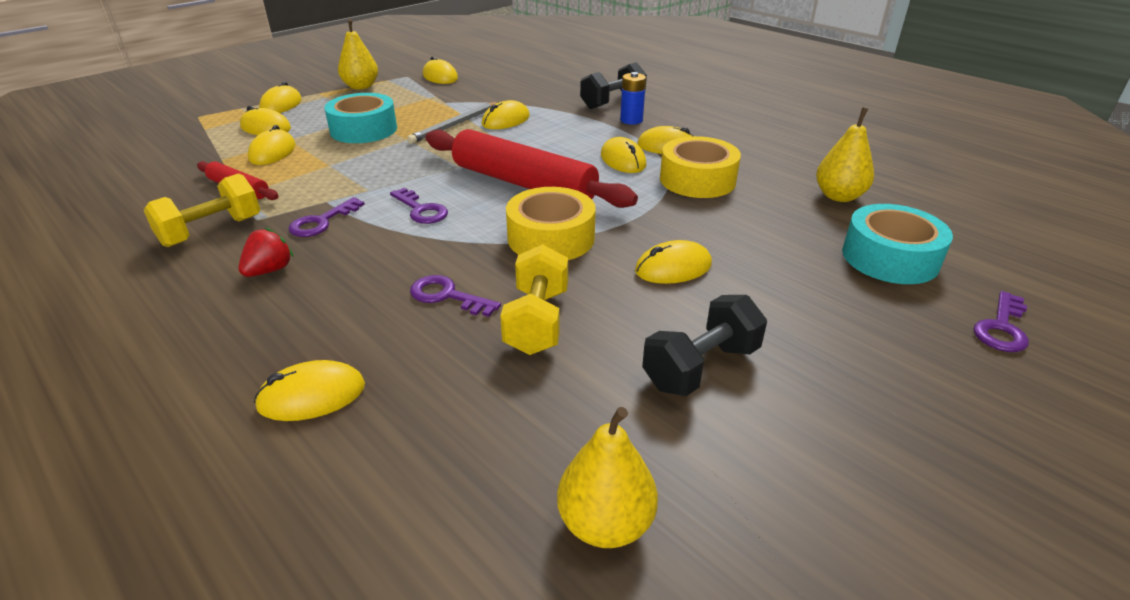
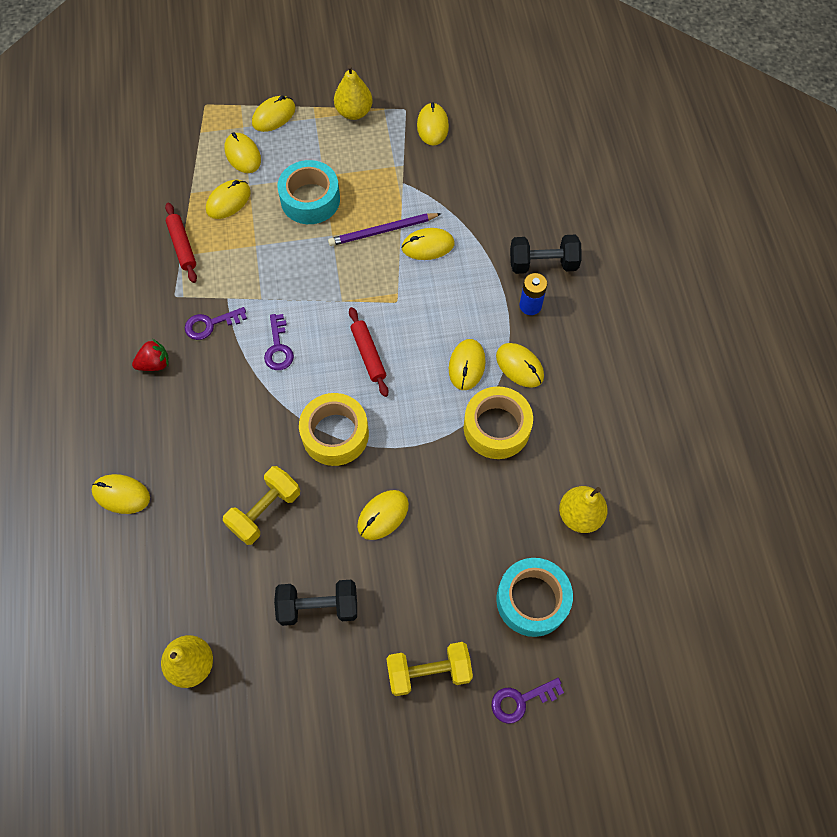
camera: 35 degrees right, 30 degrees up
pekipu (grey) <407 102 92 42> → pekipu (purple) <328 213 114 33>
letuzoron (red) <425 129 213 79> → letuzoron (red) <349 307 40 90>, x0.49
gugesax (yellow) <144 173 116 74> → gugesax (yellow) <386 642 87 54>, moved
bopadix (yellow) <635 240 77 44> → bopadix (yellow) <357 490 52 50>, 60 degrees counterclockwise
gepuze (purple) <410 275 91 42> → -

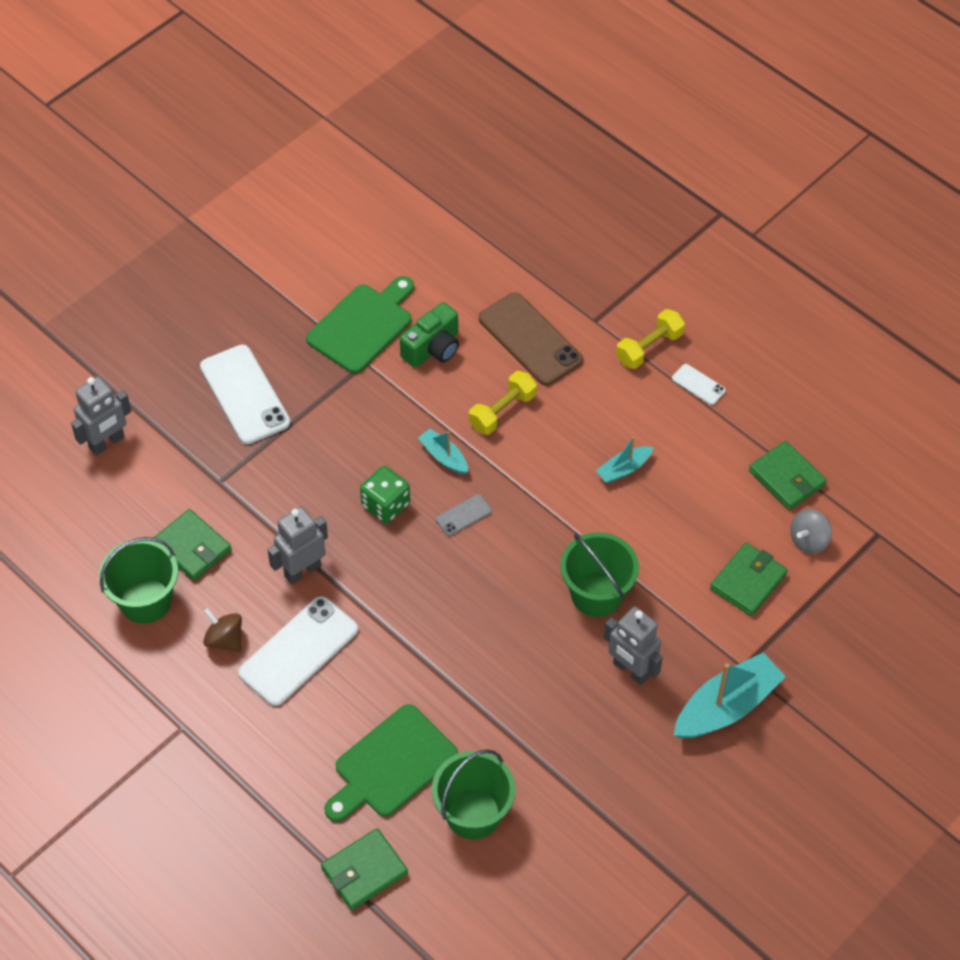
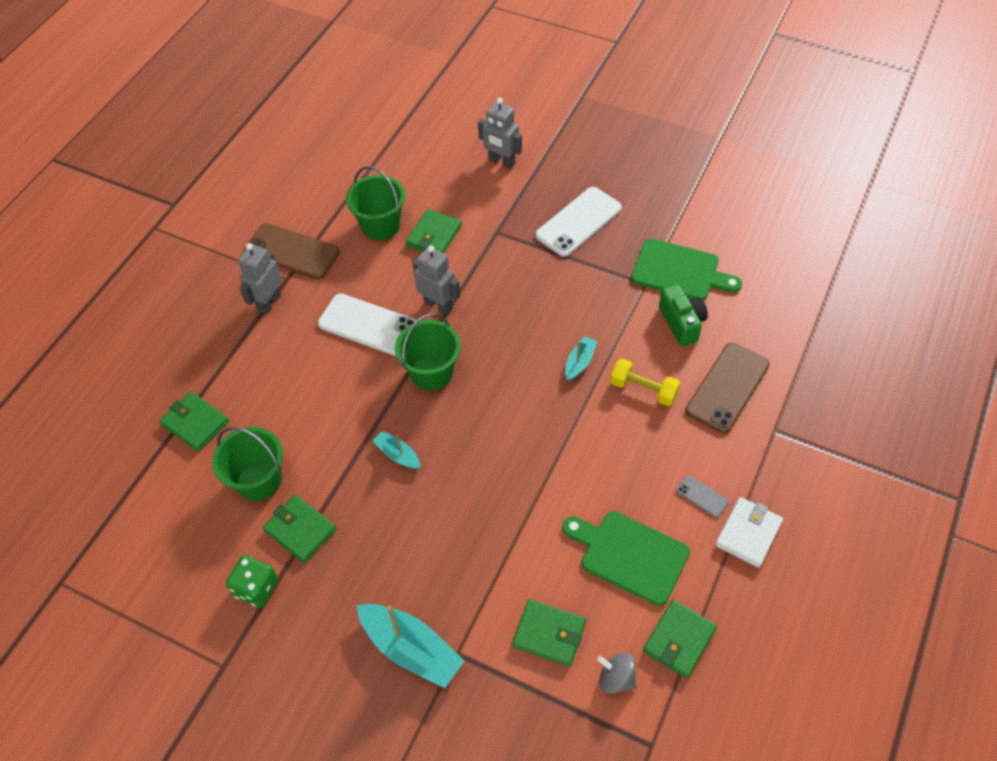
camera: 75 degrees right, 0 degrees up
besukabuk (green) <400 302 59 66> → besukabuk (green) <659 284 49 63>, 135 degrees counterclockwise
gugesax (yellow) <616 309 69 60> → -
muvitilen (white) <672 364 54 41> → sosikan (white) <715 497 68 71>
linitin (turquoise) <596 437 58 46> → linitin (turquoise) <373 431 48 38>, moved
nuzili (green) <360 466 50 57> → nuzili (green) <226 555 52 53>, moved
muvitilen (grey) <436 494 56 42> → muvitilen (grey) <676 475 53 43>, moved
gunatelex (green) <560 532 79 85> → gunatelex (green) <395 313 66 78>, moved
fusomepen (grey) <604 607 59 78> → fusomepen (grey) <238 243 44 72>, moved
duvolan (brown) <203 608 39 44> → -
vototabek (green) <324 704 134 118> → vototabek (green) <562 511 128 95>, moved
- → muvitilen (brown) <244 223 96 57>
- → sosikan (green) <263 495 73 68>

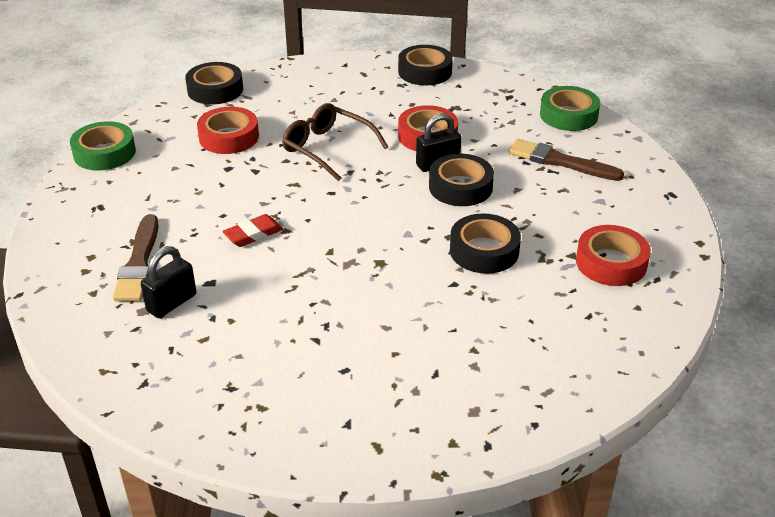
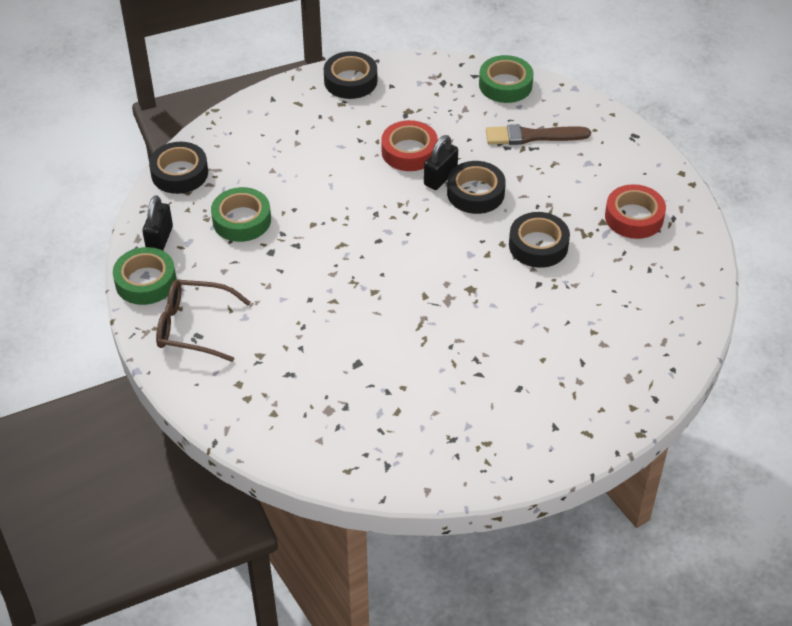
camera: 30 degrees left, 10 degrees up
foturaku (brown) <282 103 106 79> → foturaku (brown) <156 280 95 82>, moved
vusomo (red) <197 107 62 47> → vusomo (green) <211 187 60 55>
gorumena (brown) <113 214 46 87> → -
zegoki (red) <222 214 61 33> → -
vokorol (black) <141 246 55 72> → vokorol (black) <142 195 31 56>, moved

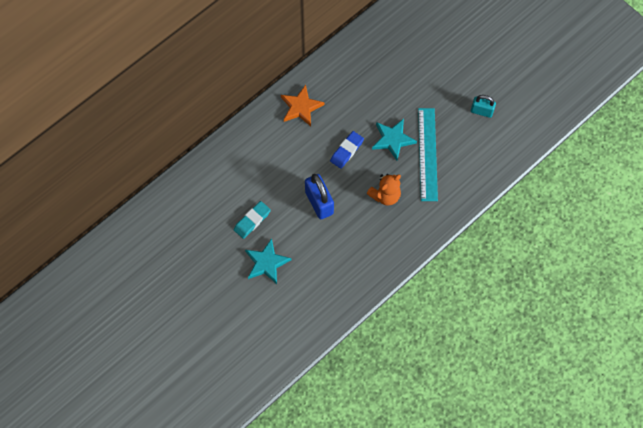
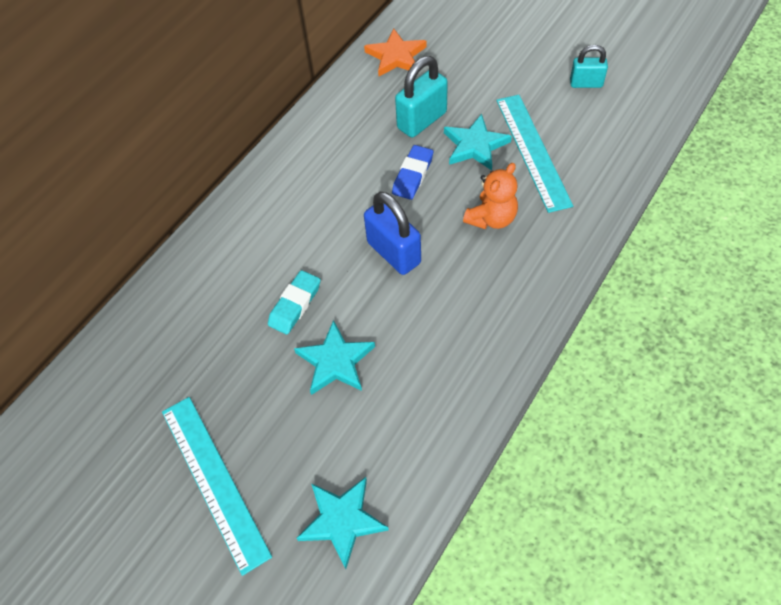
camera: 10 degrees left, 10 degrees down
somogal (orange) <281 85 43 41> → somogal (orange) <364 29 63 47>, moved
- → vokorol (turquoise) <395 56 53 82>
- → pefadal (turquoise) <162 397 110 179>
- → somogal (turquoise) <296 477 93 92>

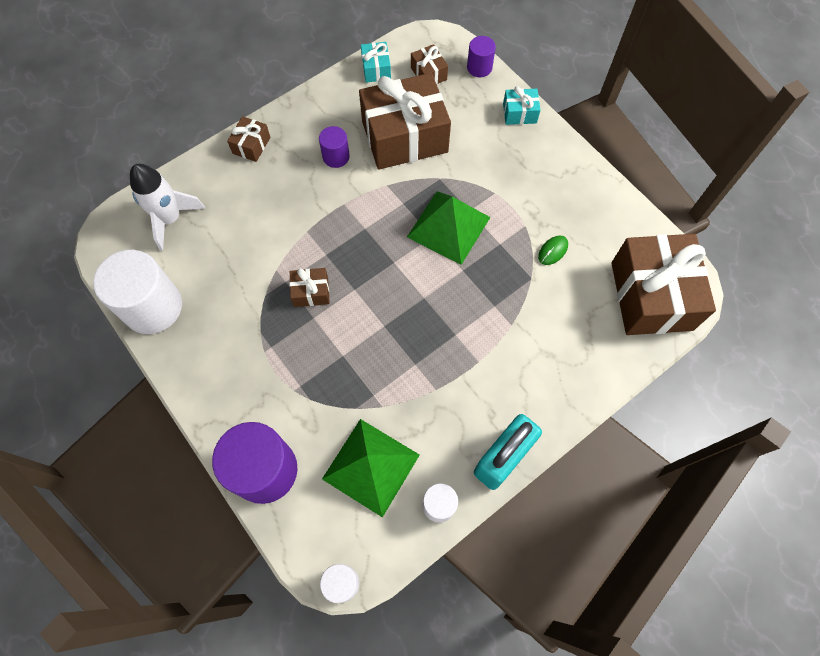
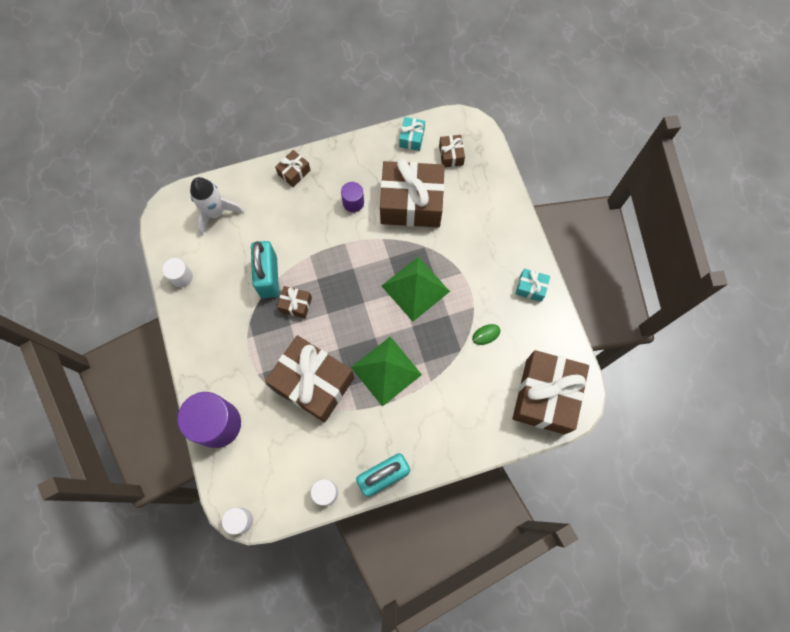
camera: 20 degrees right, 5 degrees up
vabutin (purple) <467 36 29 41> → -
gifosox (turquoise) <503 86 38 39> → gifosox (turquoise) <516 268 34 34>, moved
vabutin (white) <93 250 89 84> → vabutin (white) <162 258 31 30>, x0.50
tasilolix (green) <322 419 98 99> → tasilolix (green) <351 337 71 70>, moved
- → vokorol (turquoise) <251 241 28 57>
- → gifosox (brown) <265 335 89 88>

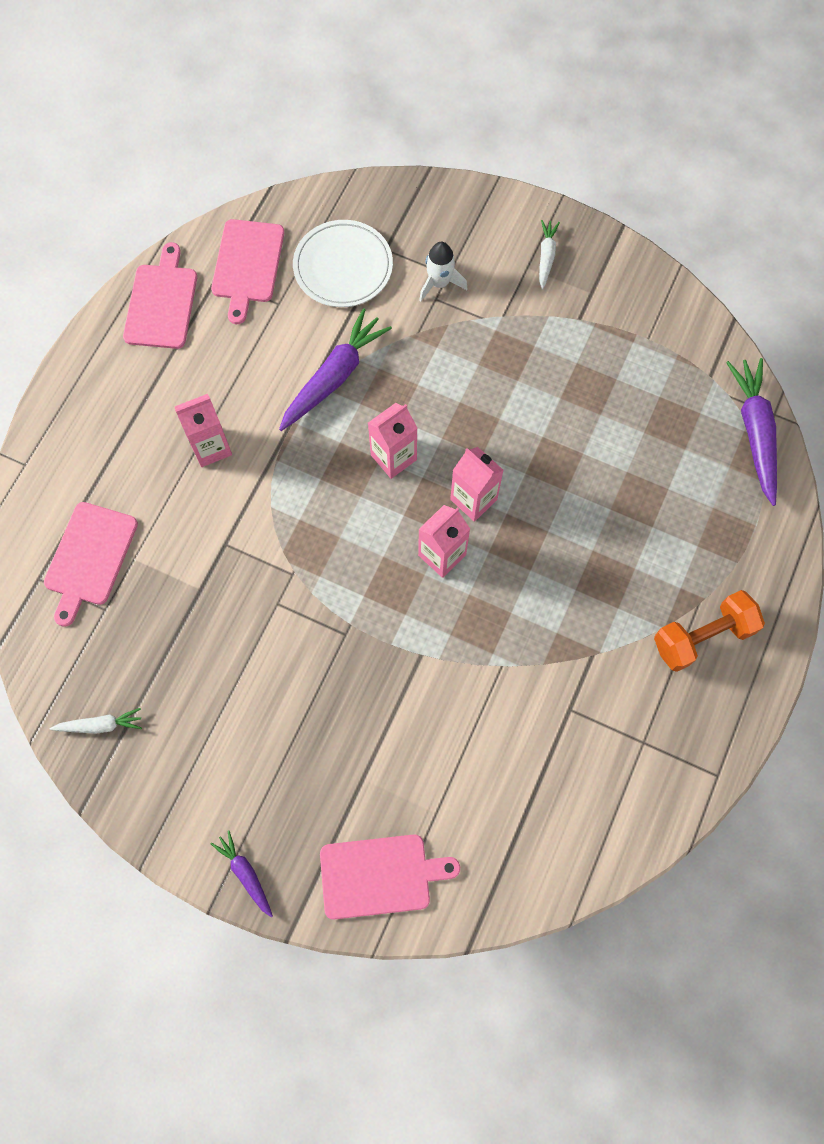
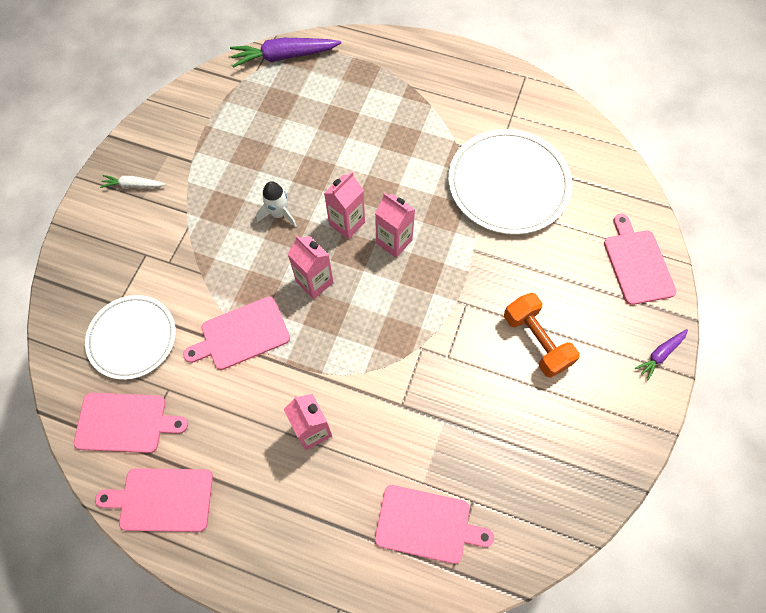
camera: 95 degrees left, 5 degrees down
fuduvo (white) <419 242 49 60> → fuduvo (white) <256 181 41 47>, moved
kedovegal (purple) <279 308 113 123> → vototabek (pink) <183 297 107 73>
gugesax (orange) <654 590 111 82> → gugesax (orange) <504 293 76 85>, moved
kedovegal (white) <49 708 93 26> → -
- → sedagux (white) <448 129 124 106>

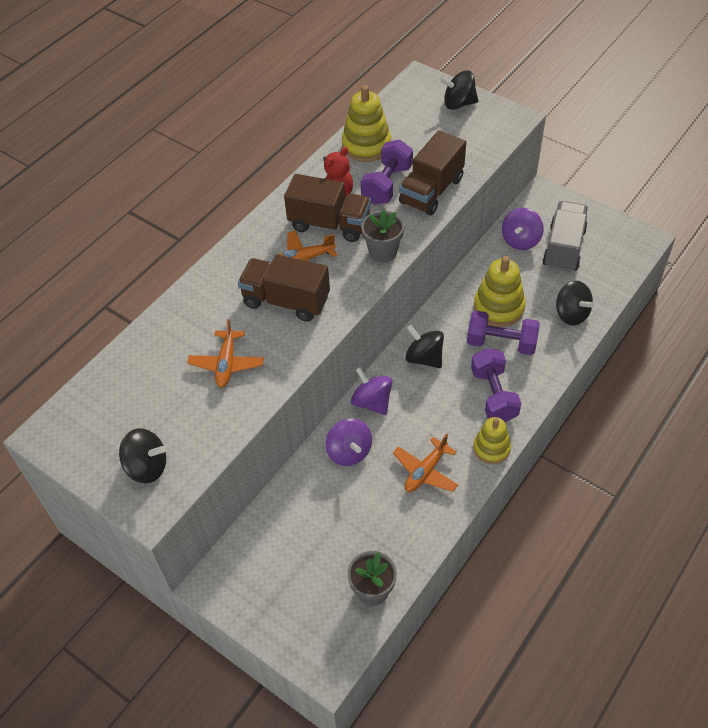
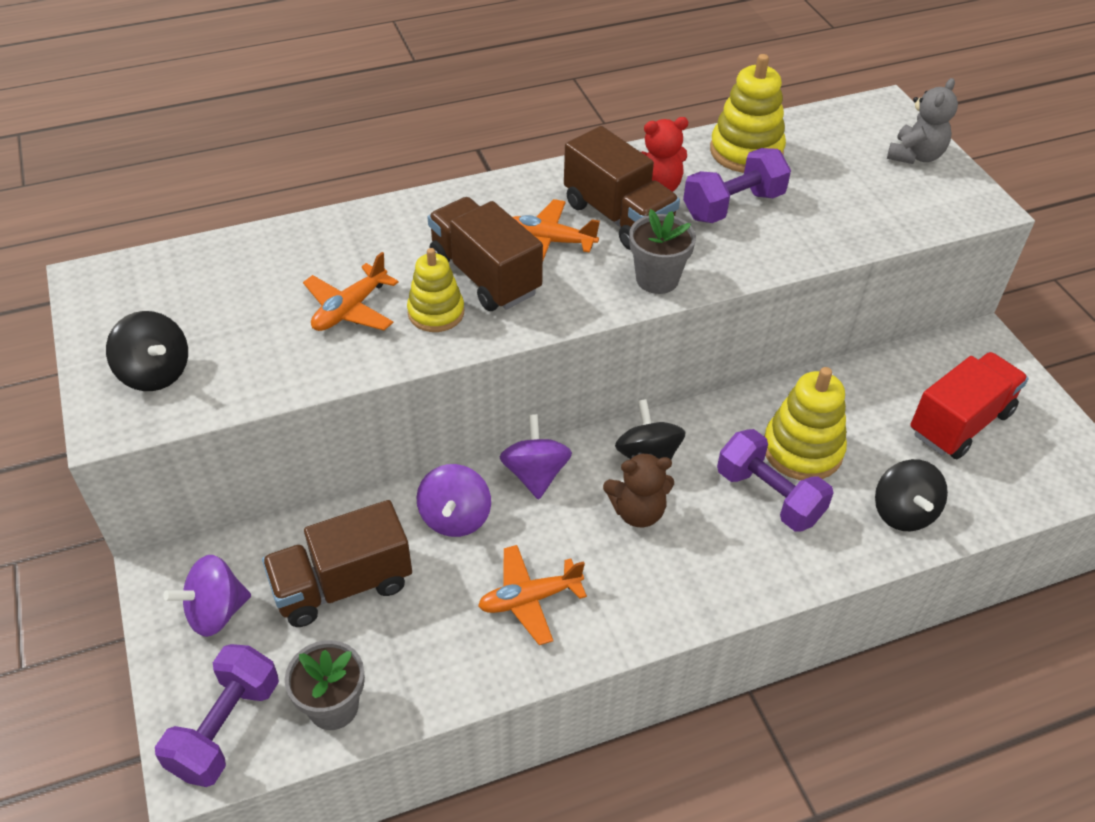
camera: 30 degrees right, 5 degrees down
duvolan (black) <440 71 38 39> → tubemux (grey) <887 78 71 86>
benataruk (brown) <399 130 67 86> → benataruk (brown) <262 500 150 127>, moved
benataruk (grey) <543 201 45 71> → benataruk (red) <910 352 119 107>
duvolan (purple) <502 208 42 42> → duvolan (purple) <163 555 88 82>, moved
gugesax (purple) <471 348 50 74> → gugesax (purple) <155 644 124 143>, moved
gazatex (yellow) <473 417 38 47> → gazatex (yellow) <407 248 57 84>, moved
- → tubemux (brown) <603 452 71 75>

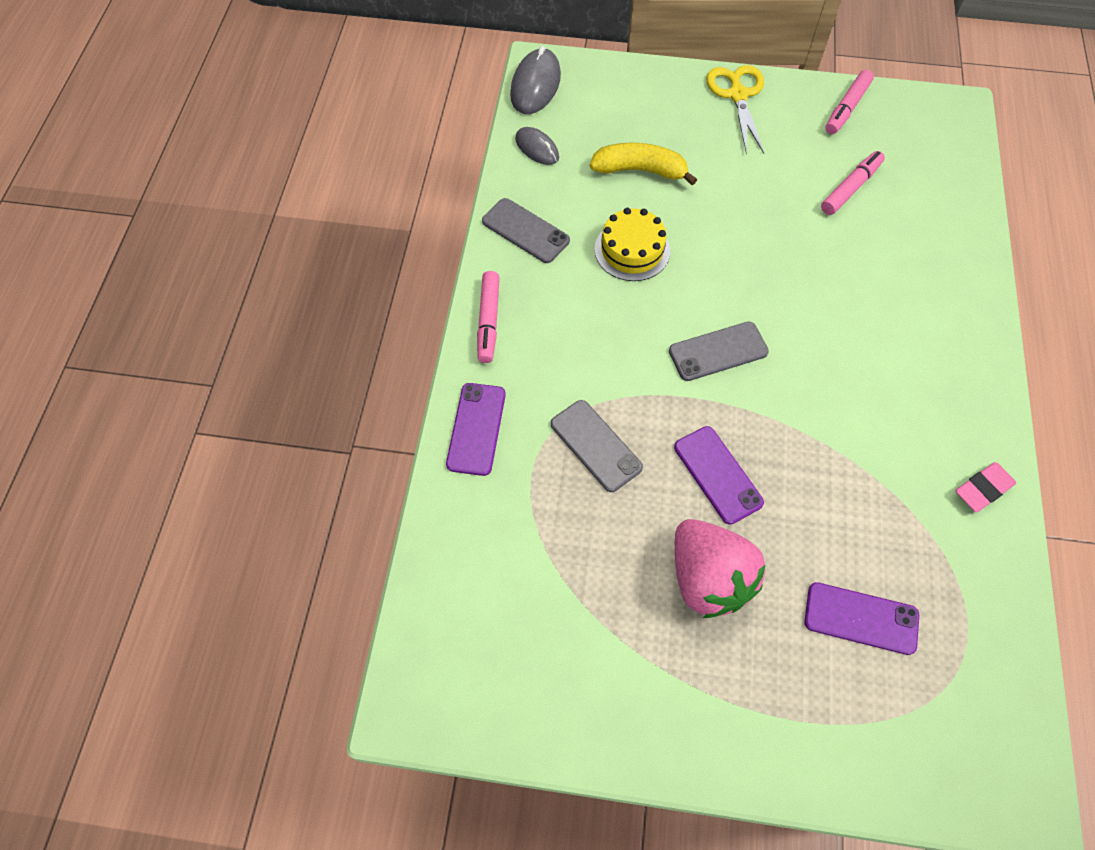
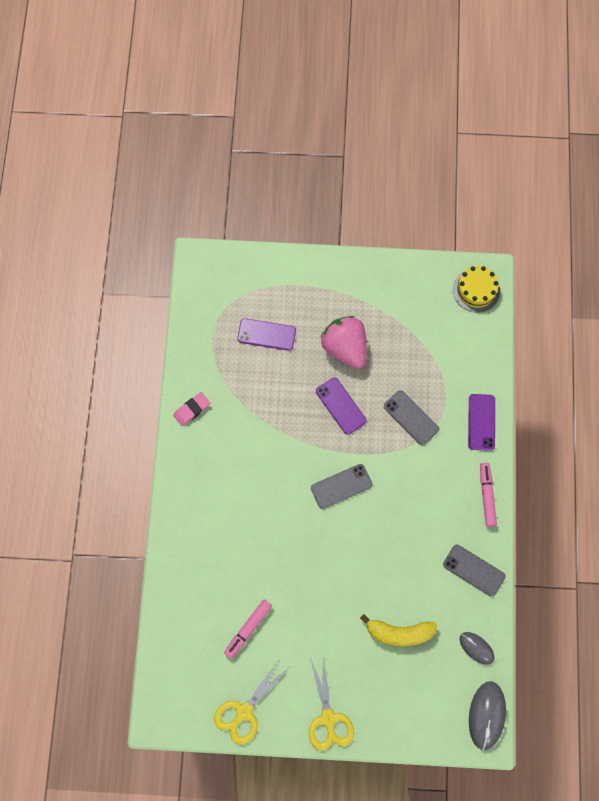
camera: 175 degrees right, 10 degrees up
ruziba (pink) <825 70 49 64> → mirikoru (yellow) <214 658 74 87>
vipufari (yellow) <594 208 76 73> → vipufari (yellow) <453 266 47 47>, moved

